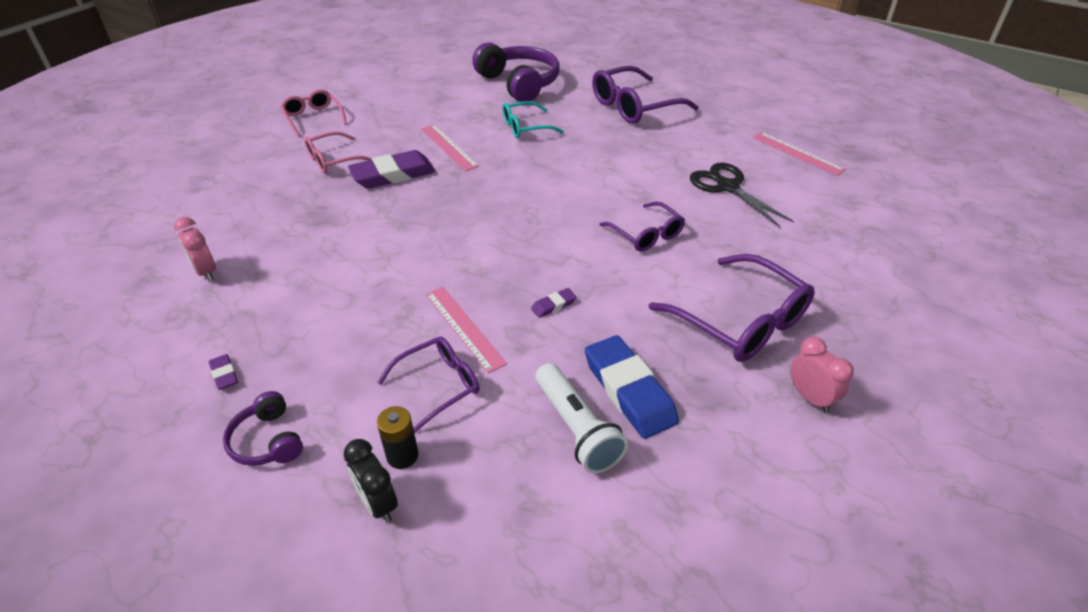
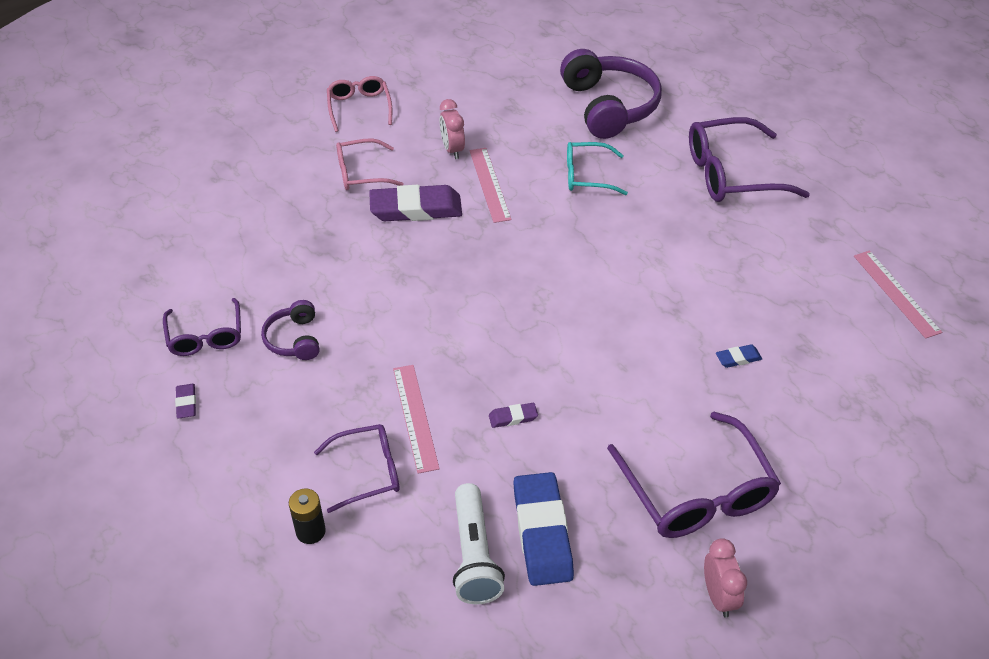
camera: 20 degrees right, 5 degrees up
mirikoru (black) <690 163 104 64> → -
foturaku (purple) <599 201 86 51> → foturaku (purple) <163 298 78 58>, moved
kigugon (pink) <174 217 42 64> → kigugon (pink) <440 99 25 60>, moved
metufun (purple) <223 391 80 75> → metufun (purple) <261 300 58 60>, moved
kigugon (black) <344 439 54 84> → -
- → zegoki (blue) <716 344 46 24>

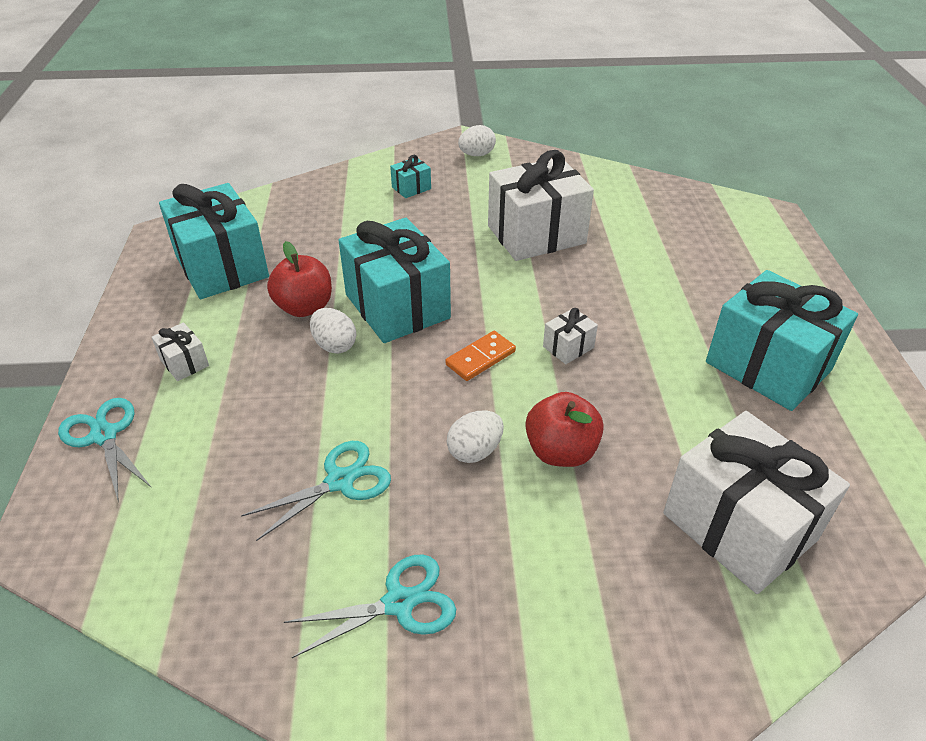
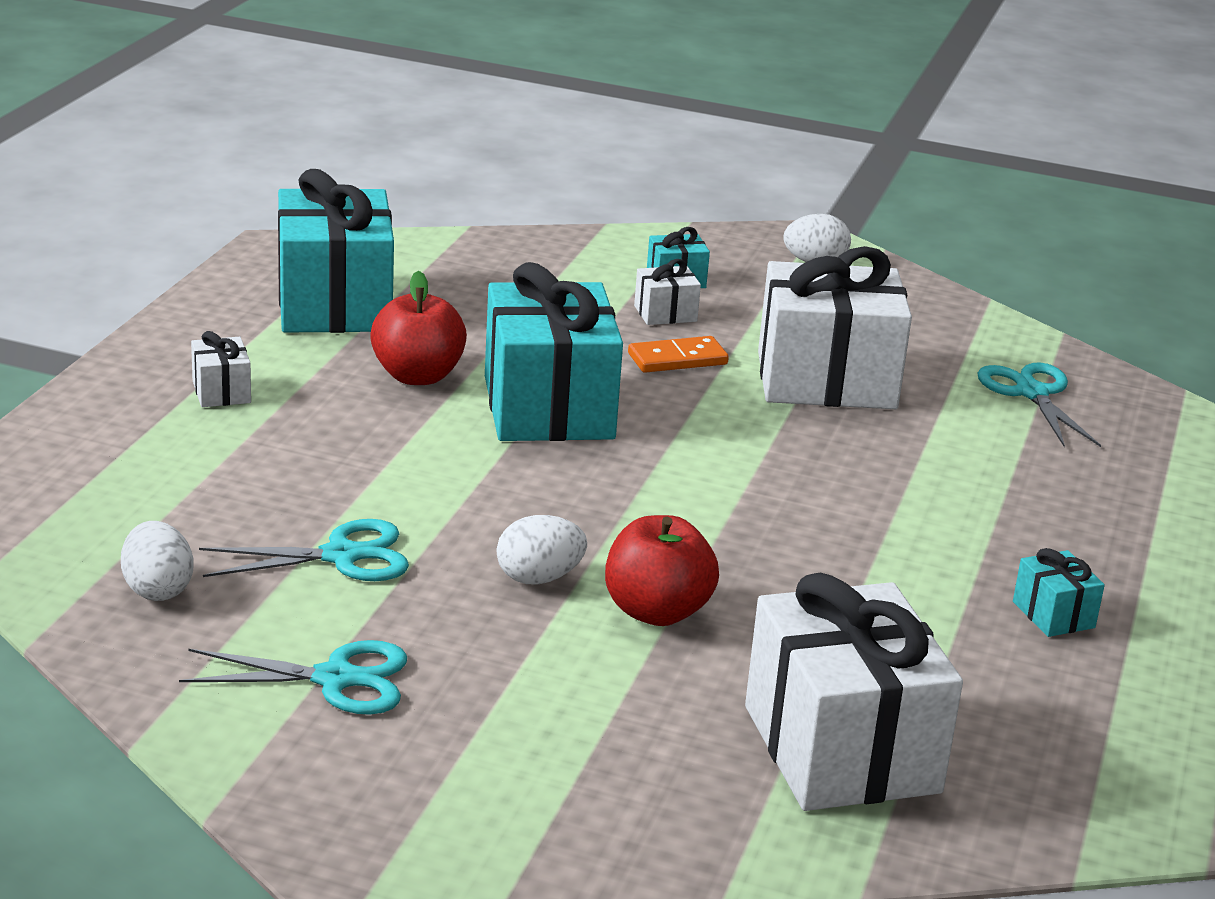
camera: 20 degrees right, 15 degrees down
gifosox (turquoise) <706 270 152 141> → gifosox (turquoise) <1013 548 92 89>, x0.42
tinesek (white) <310 308 46 46> → tinesek (white) <121 521 73 80>, moved
gifosox (white) <543 308 55 56> → gifosox (white) <634 259 67 66>, moved
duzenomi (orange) <445 331 71 50> → duzenomi (orange) <628 336 101 37>, moved
mirikoru (turquoise) <58 398 94 105> → mirikoru (turquoise) <978 362 123 85>, moved

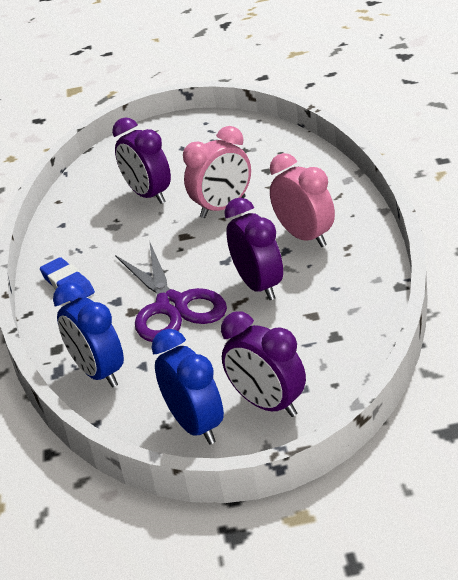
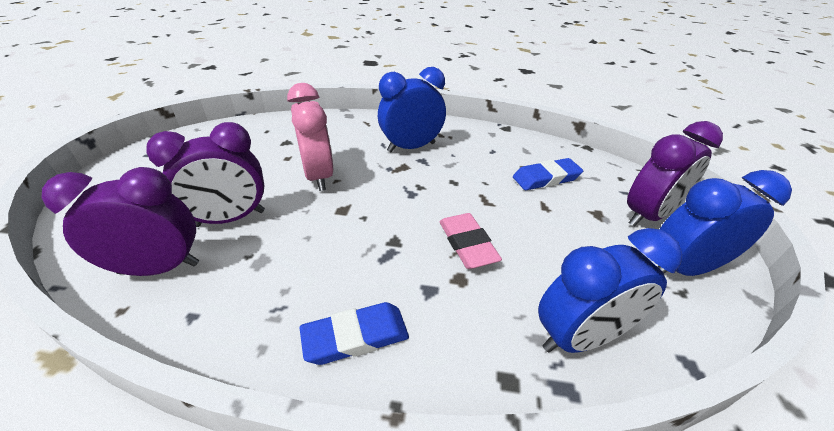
camera: 80 degrees left, 5 degrees up
kigugon (pink) <270 153 65 94> → kigugon (blue) <378 67 68 85>
kigugon (purple) <224 198 59 102> → kigugon (purple) <41 167 158 109>, moved
mirikoru (purple) <115 243 112 99> → zegoki (pink) <440 213 62 56>
- → zegoki (blue) <513 158 70 32>

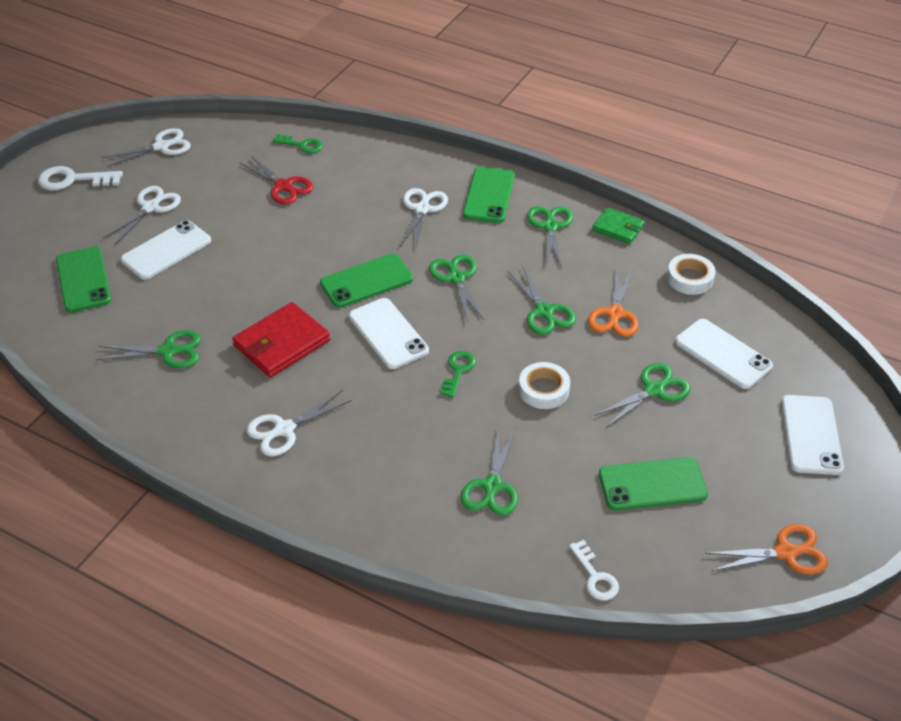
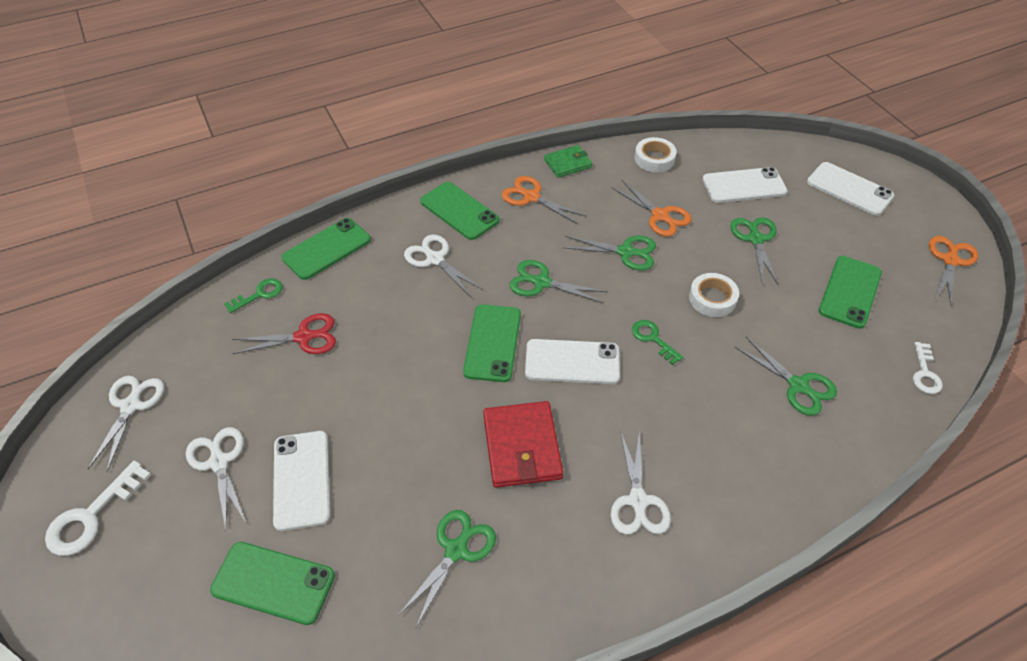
camera: 55 degrees left, 5 degrees up
mirikoru (green) <527 206 46 62> → mirikoru (orange) <502 176 84 48>
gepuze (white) <569 540 50 60> → gepuze (white) <913 342 30 52>, 90 degrees clockwise
- → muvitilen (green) <281 218 90 62>

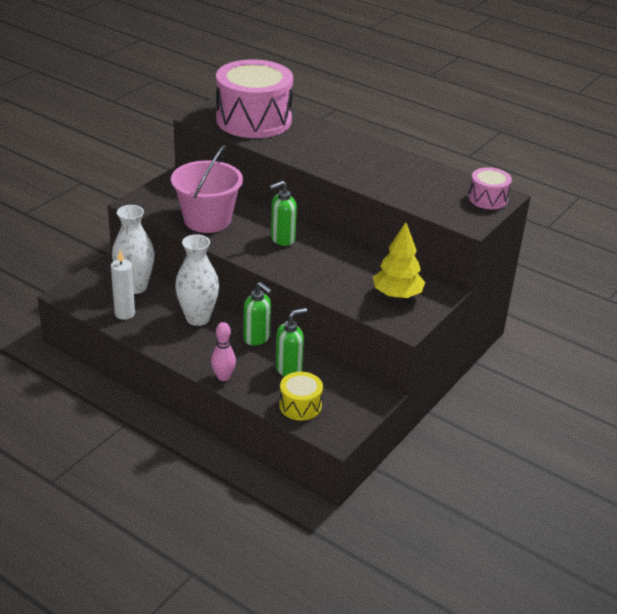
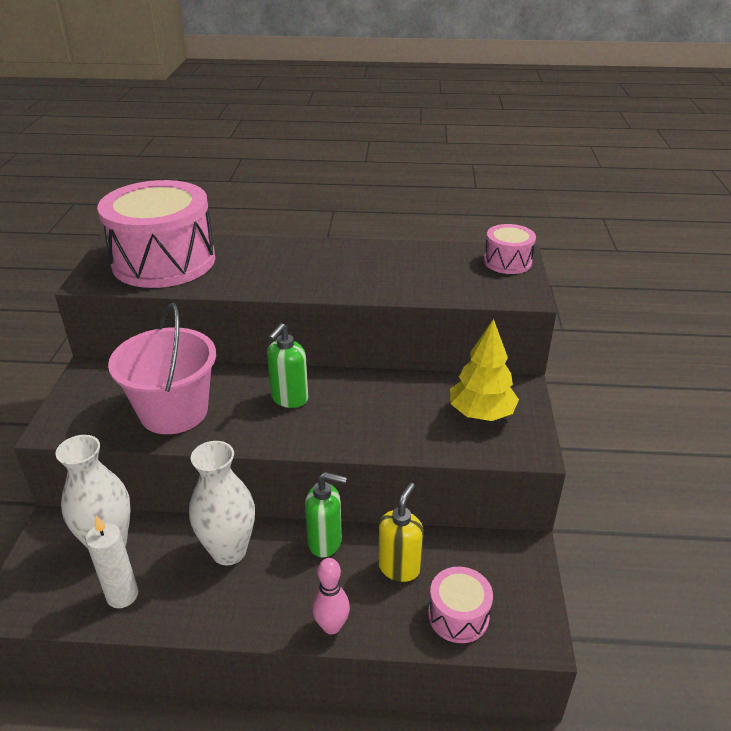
camera: 30 degrees left, 0 degrees up
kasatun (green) <276 308 31 68> → kasatun (yellow) <378 483 45 99>
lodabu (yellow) <279 372 44 49> → lodabu (pink) <428 567 65 76>

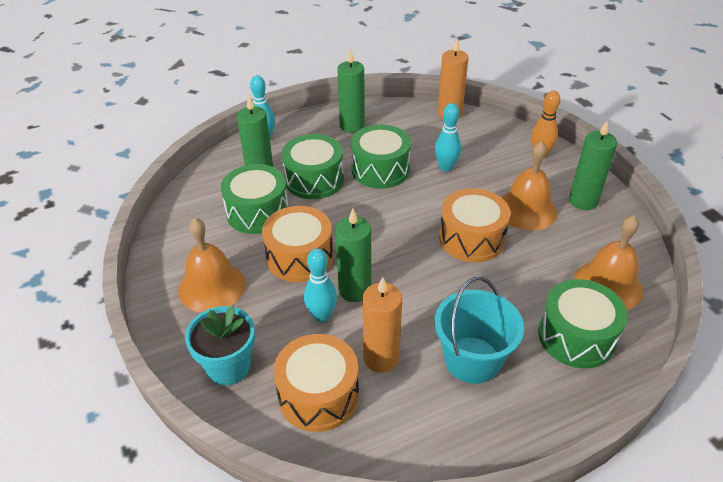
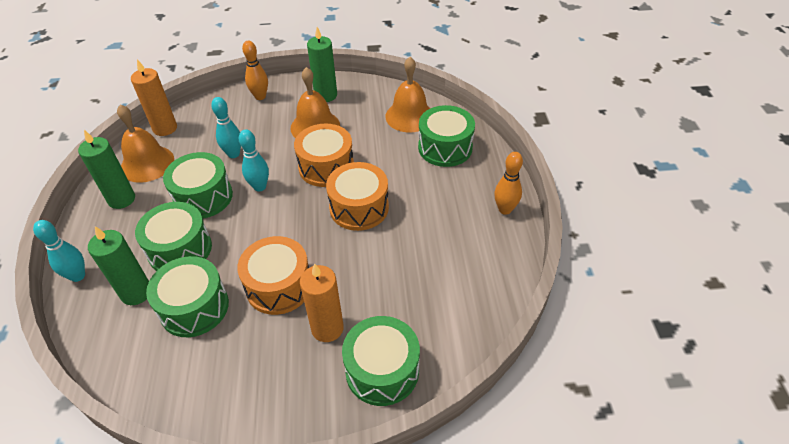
camera: 70 degrees left, 5 degrees up
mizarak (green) <335 209 36 93> → -
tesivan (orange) <178 218 68 95> → tesivan (orange) <117 105 57 78>, moved
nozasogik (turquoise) <304 248 33 74> → nozasogik (turquoise) <239 129 30 63>, moved
mizarak (orange) <363 277 39 96> → mizarak (orange) <300 263 44 79>, moved
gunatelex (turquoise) <435 277 89 107> → -
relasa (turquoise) <185 306 70 79> → lodabu (green) <342 316 78 90>
lodabu (orange) <273 334 86 98> → lodabu (orange) <326 162 63 69>, moved
- → nozasogik (orange) <494 152 29 63>

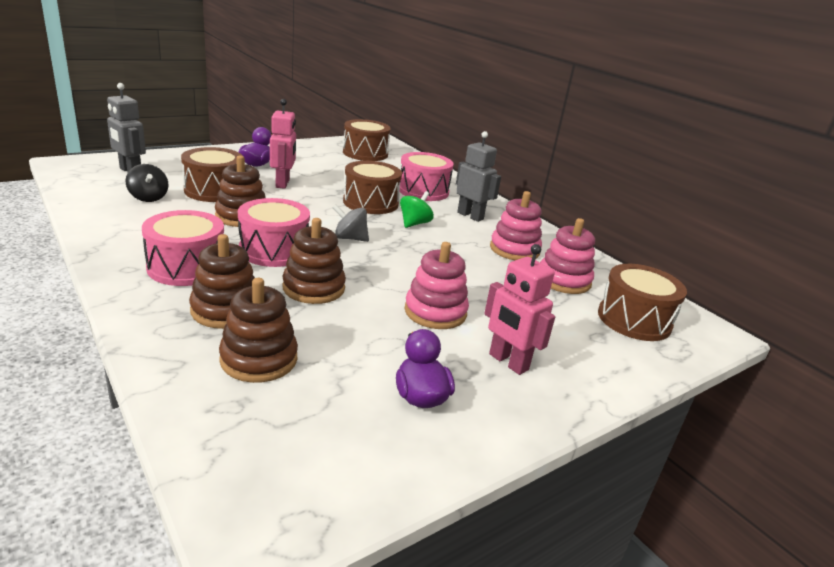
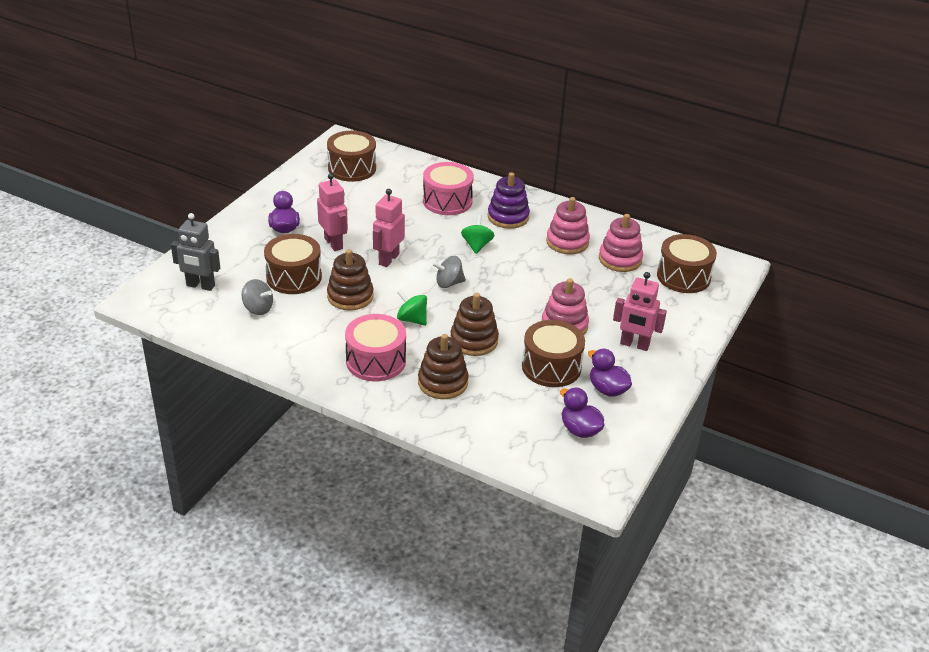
camera: 25 degrees left, 10 degrees up
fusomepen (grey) <456 131 45 91> → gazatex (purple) <488 172 42 57>
lodabu (brown) <343 161 59 53> → lodabu (brown) <522 320 63 67>, moved
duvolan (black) <125 164 43 38> → duvolan (grey) <241 279 32 36>
lodabu (pink) <238 198 72 69> → duvolan (green) <397 290 30 36>
gazatex (brown) <219 278 79 105> → -
- → fusomepen (pink) <373 189 32 78>
- → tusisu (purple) <560 387 45 51>

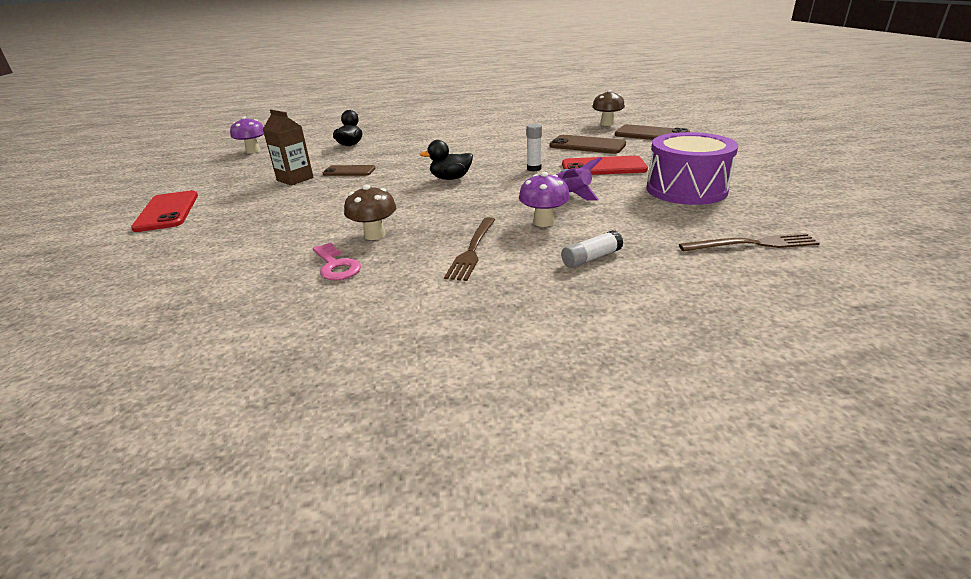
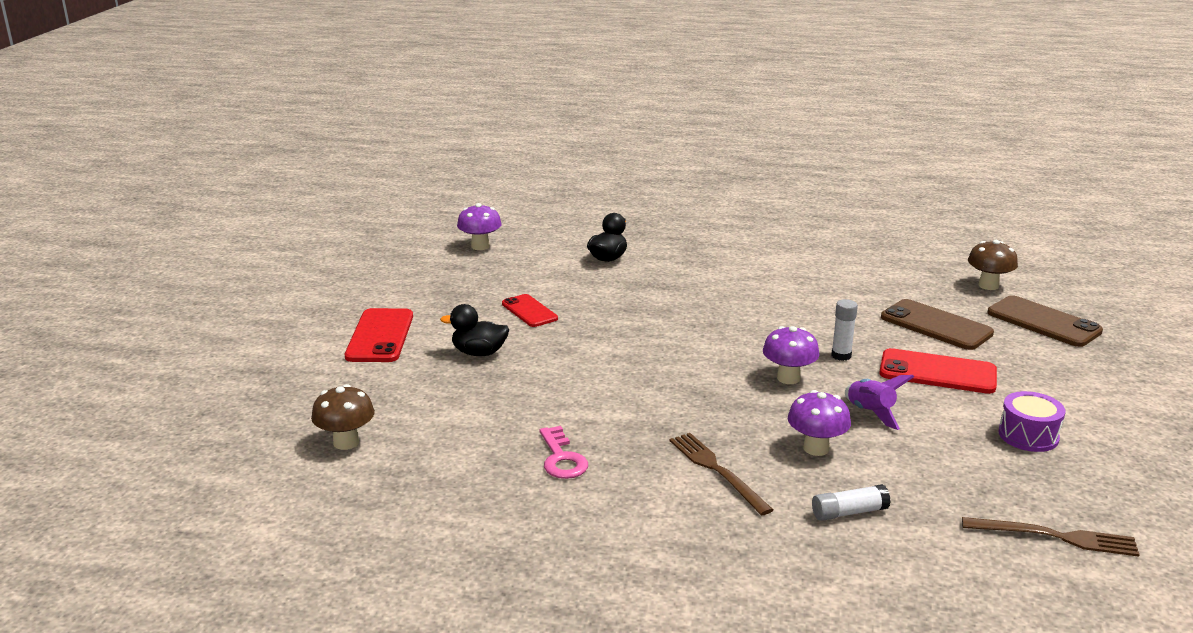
camera: 15 degrees right, 5 degrees down
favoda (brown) <263 109 51 76> → muvitilen (red) <502 294 56 33>
lodabu (purple) <647 132 91 73> → lodabu (purple) <998 391 67 61>, x0.55
tusisu (black) <420 140 53 40> → tusisu (black) <440 304 69 52>, moved
muvitilen (brown) <323 165 53 11> → -
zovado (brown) <344 185 52 55> → zovado (brown) <311 384 64 66>, moved
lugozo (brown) <444 217 51 64> → lugozo (brown) <669 433 104 83>, 120 degrees clockwise
- → zovado (purple) <763 326 56 58>

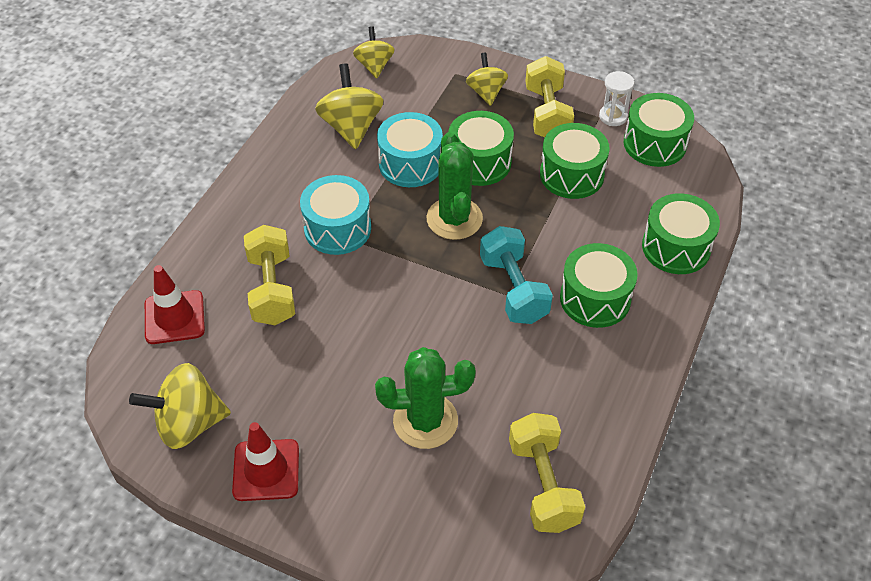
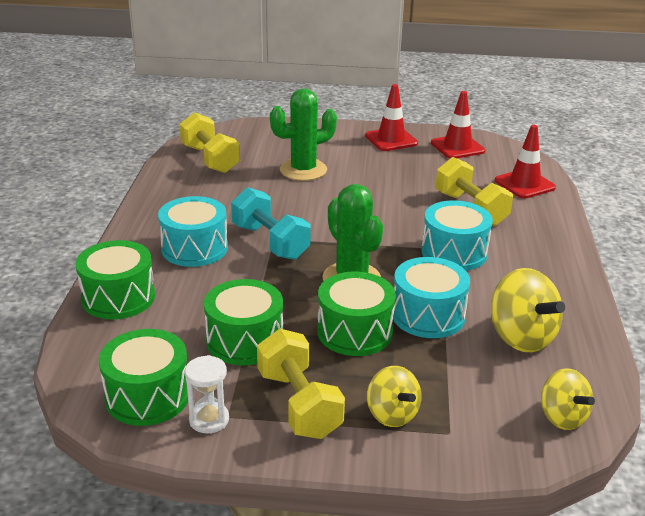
camera: 160 degrees right, 20 degrees down
lodabu (green) <560 243 78 85> → lodabu (turquoise) <158 196 70 71>
duvolan (yellow) <129 363 102 86> → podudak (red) <431 91 54 68>

